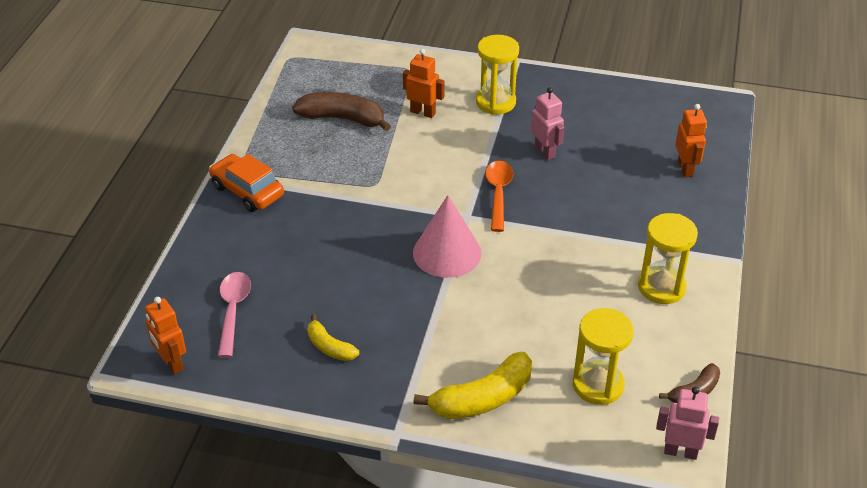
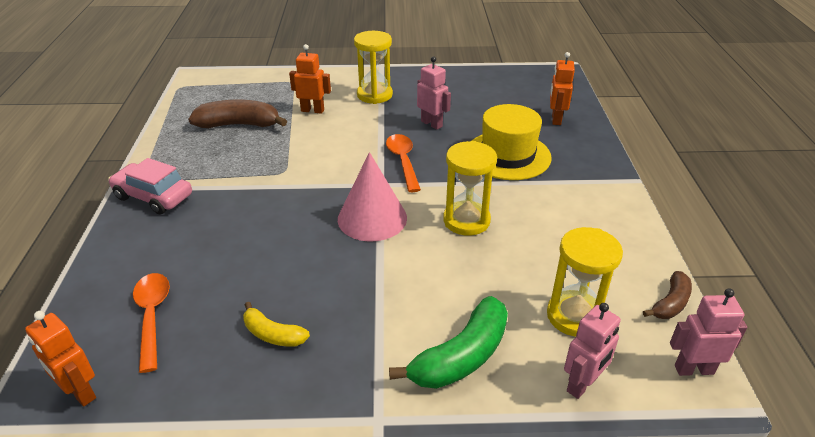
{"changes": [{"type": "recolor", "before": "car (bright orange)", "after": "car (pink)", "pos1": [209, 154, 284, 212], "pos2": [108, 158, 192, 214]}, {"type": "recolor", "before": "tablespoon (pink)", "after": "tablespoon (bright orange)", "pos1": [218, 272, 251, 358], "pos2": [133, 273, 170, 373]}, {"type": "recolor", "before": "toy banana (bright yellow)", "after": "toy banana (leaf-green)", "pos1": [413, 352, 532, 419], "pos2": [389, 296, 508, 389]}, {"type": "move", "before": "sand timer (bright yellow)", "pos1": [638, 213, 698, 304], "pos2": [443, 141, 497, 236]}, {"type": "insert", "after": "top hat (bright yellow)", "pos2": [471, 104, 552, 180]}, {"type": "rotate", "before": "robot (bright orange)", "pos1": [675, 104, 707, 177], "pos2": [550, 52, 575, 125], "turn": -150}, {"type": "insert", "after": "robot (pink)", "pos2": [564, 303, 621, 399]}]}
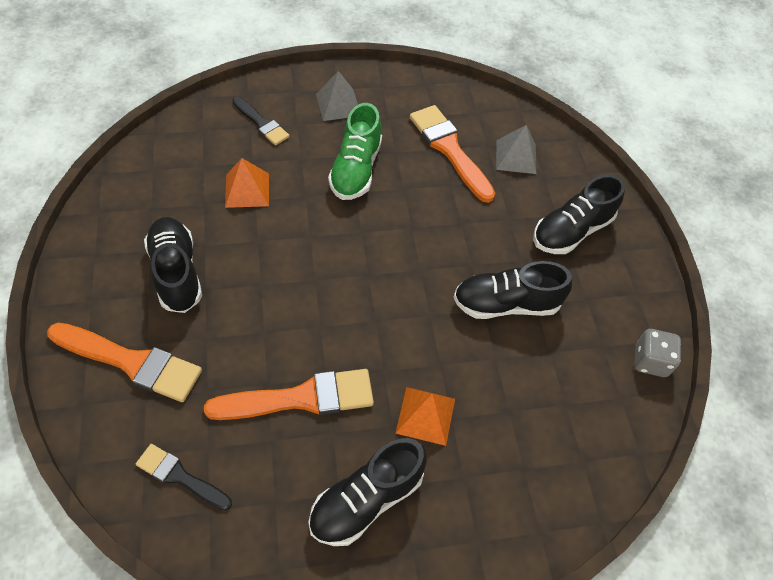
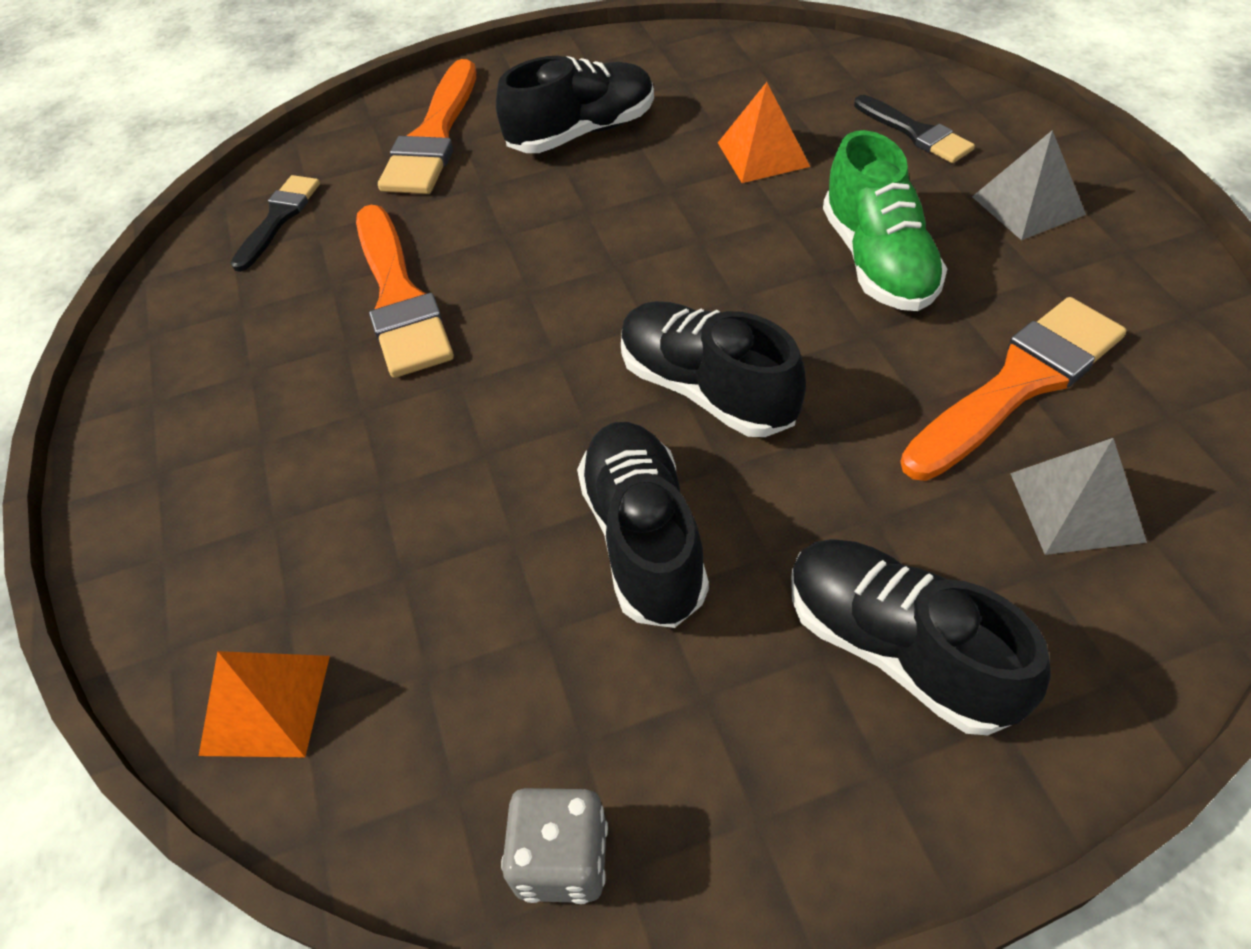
{"changes": [{"type": "move", "before": "solid pyramid (bright orange)", "pos1": [395, 387, 455, 446], "pos2": [199, 651, 330, 757]}, {"type": "move", "before": "lace-up shoe (jet-black)", "pos1": [309, 438, 427, 546], "pos2": [621, 301, 806, 437]}, {"type": "rotate", "before": "lace-up shoe (leaf-green)", "pos1": [328, 103, 382, 200], "pos2": [823, 130, 947, 311], "turn": -105}, {"type": "rotate", "before": "paint brush (jet-black)", "pos1": [232, 97, 290, 145], "pos2": [854, 95, 975, 163], "turn": -75}]}
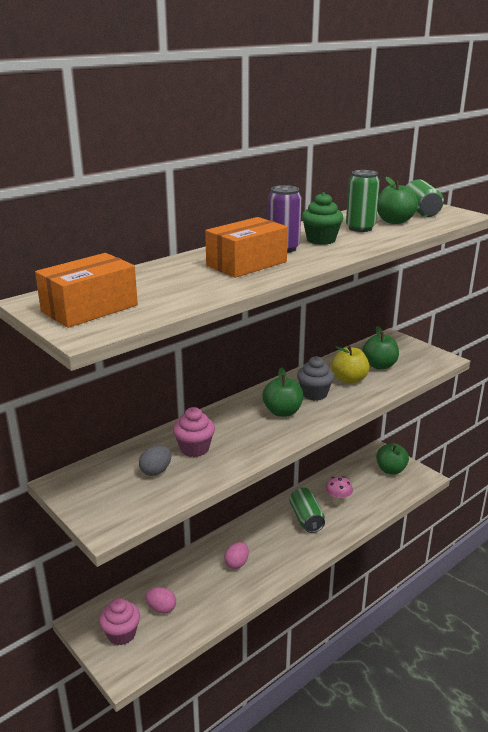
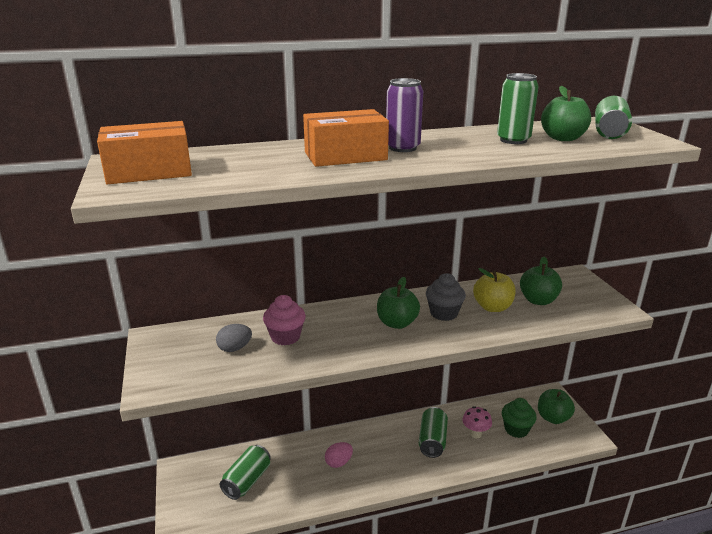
{"changes": [{"type": "replace", "before": "toy egg (pink)", "after": "tin (leaf-green)", "pos1": [145, 587, 176, 614], "pos2": [220, 445, 271, 500]}, {"type": "move", "before": "fairy cake (leaf-green)", "pos1": [302, 192, 343, 245], "pos2": [502, 398, 537, 438]}, {"type": "delete", "before": "fairy cake (pink)", "pos1": [99, 598, 140, 645]}]}
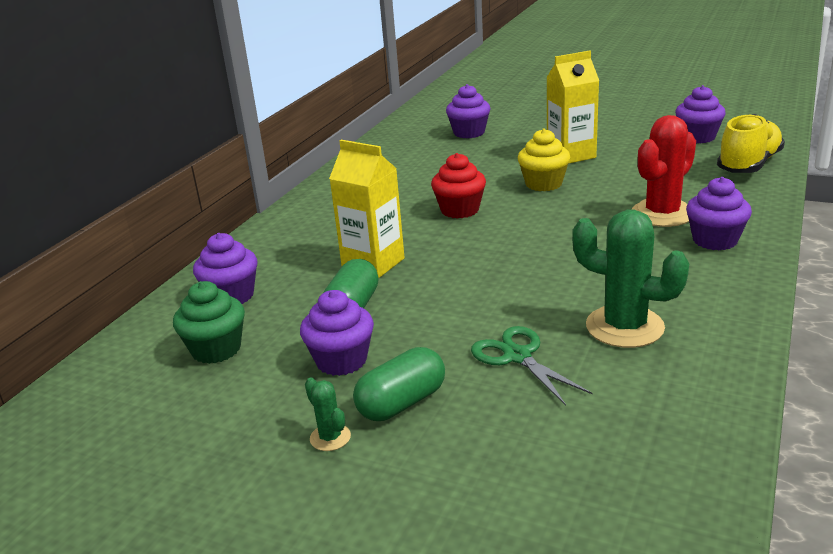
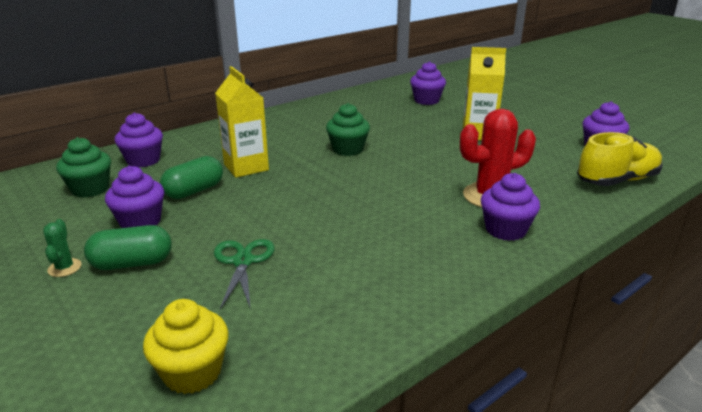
{"changes": [{"type": "move", "before": "fairy cake (bright yellow)", "pos1": [517, 129, 570, 191], "pos2": [143, 299, 229, 394]}, {"type": "recolor", "before": "fairy cake (crimson)", "after": "fairy cake (leaf-green)", "pos1": [431, 153, 486, 219], "pos2": [326, 103, 370, 156]}, {"type": "delete", "before": "prickly plant (leaf-green)", "pos1": [572, 209, 689, 348]}]}
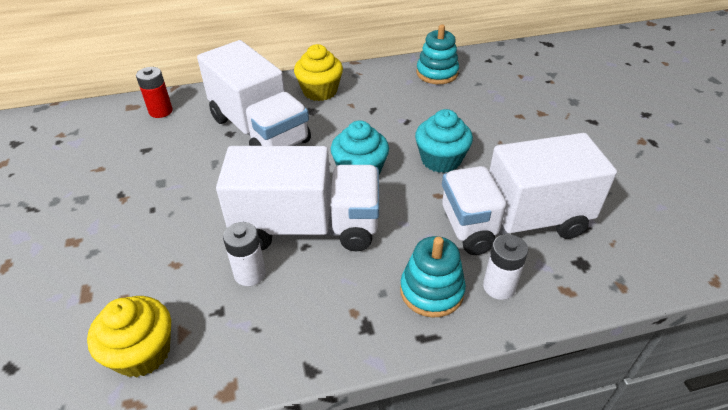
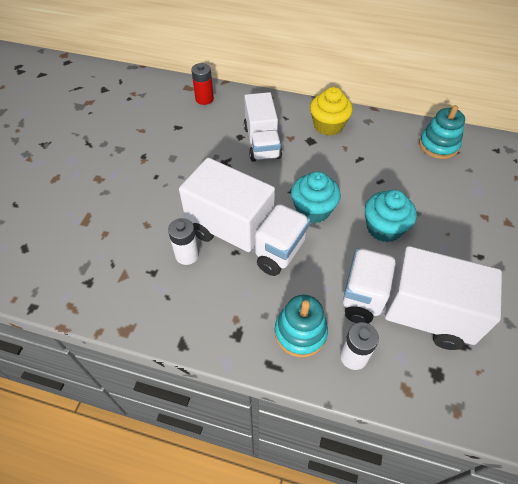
{"changes": [{"type": "resize", "before": "toy truck (white)", "pos1": [197, 40, 311, 146], "pos2": [244, 92, 282, 162], "scale": 0.65}, {"type": "delete", "before": "fairy cake (bright yellow)", "pos1": [87, 296, 171, 378]}]}
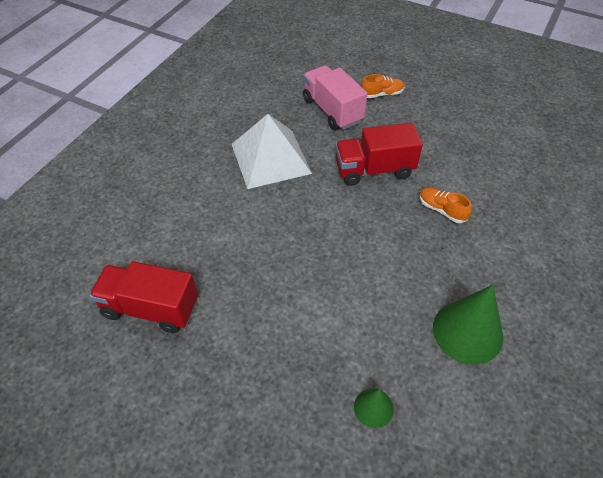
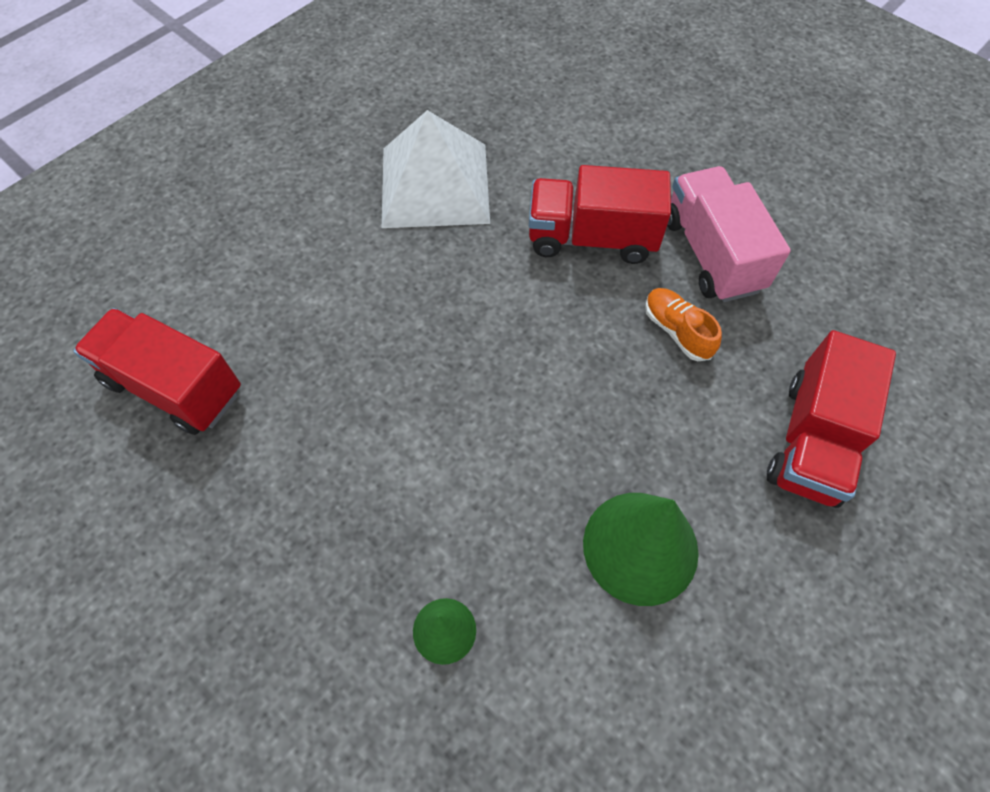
{"changes": [{"type": "move", "before": "toy truck (pink)", "pos1": [303, 65, 367, 130], "pos2": [667, 166, 791, 302]}, {"type": "insert", "after": "toy truck (crimson)", "pos2": [767, 330, 896, 508]}, {"type": "delete", "before": "lace-up shoe (bright orange)", "pos1": [361, 74, 405, 98]}]}
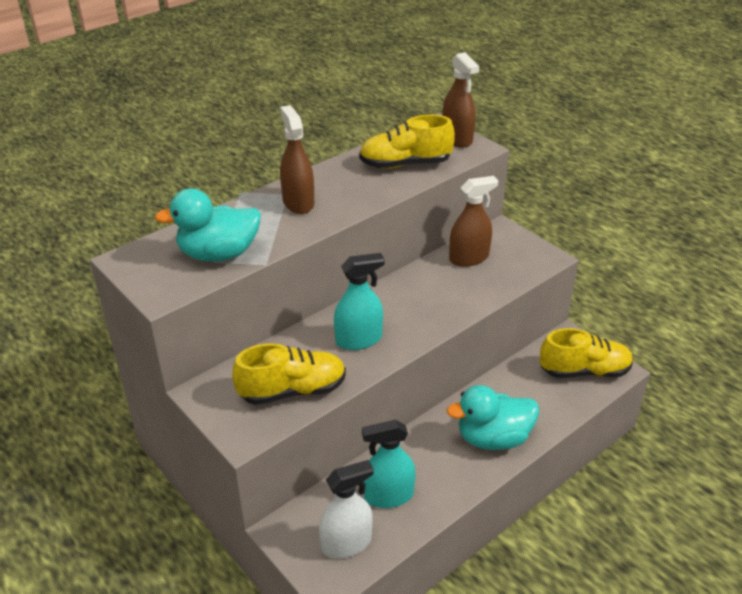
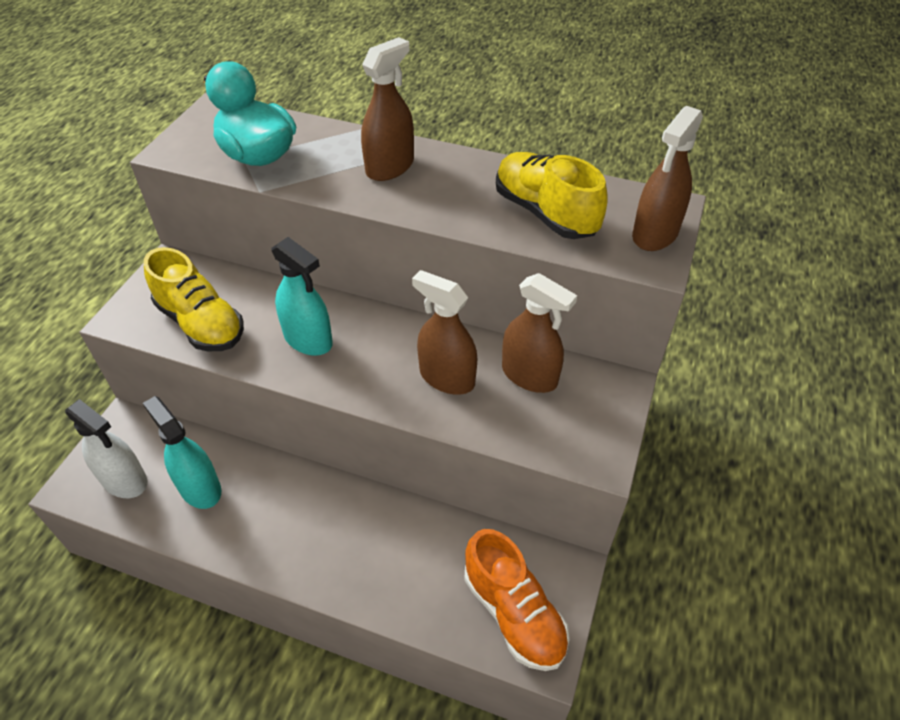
{"changes": [{"type": "insert", "after": "sprayer (russet)", "pos2": [412, 270, 478, 394]}, {"type": "recolor", "before": "lace-up shoe (bright yellow)", "after": "lace-up shoe (bright orange)", "pos1": [540, 328, 633, 378], "pos2": [464, 529, 570, 671]}, {"type": "delete", "before": "duck (turquoise)", "pos1": [446, 385, 539, 450]}]}
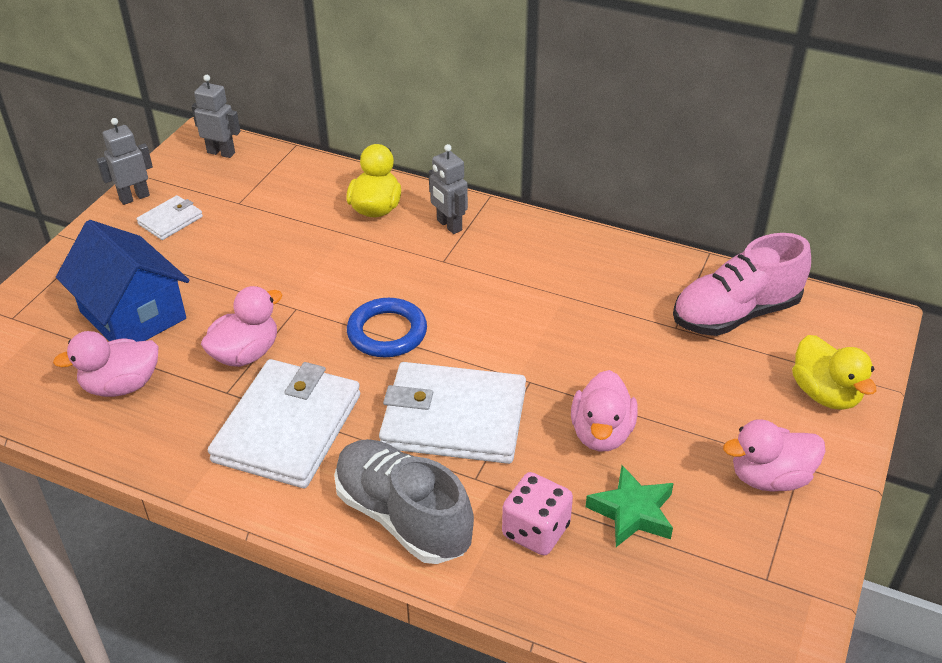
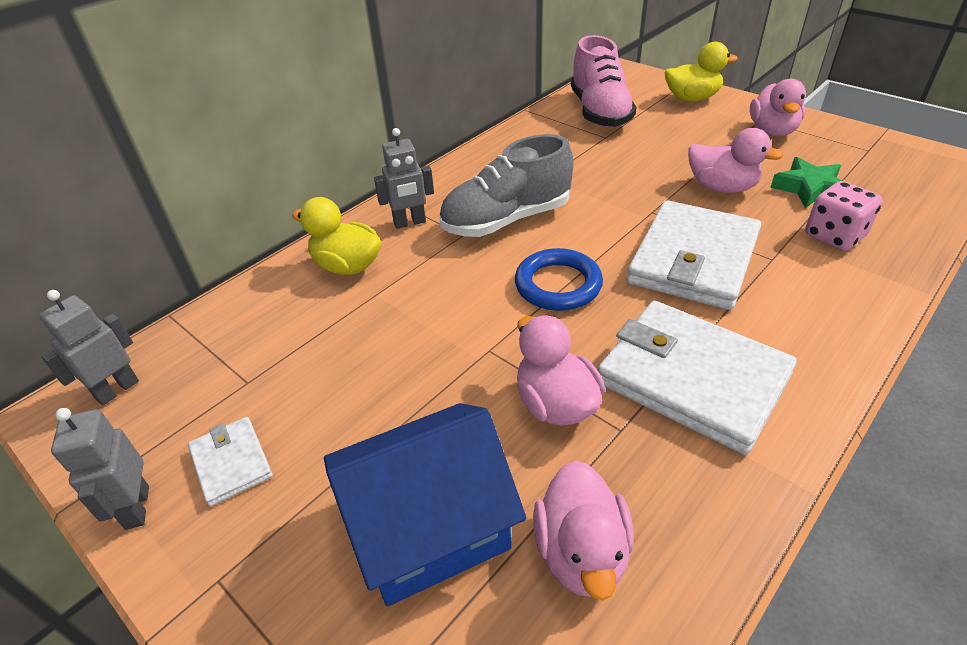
{"changes": [{"type": "move", "before": "lace-up shoe (grey)", "pos1": [334, 439, 474, 564], "pos2": [439, 134, 573, 237]}]}
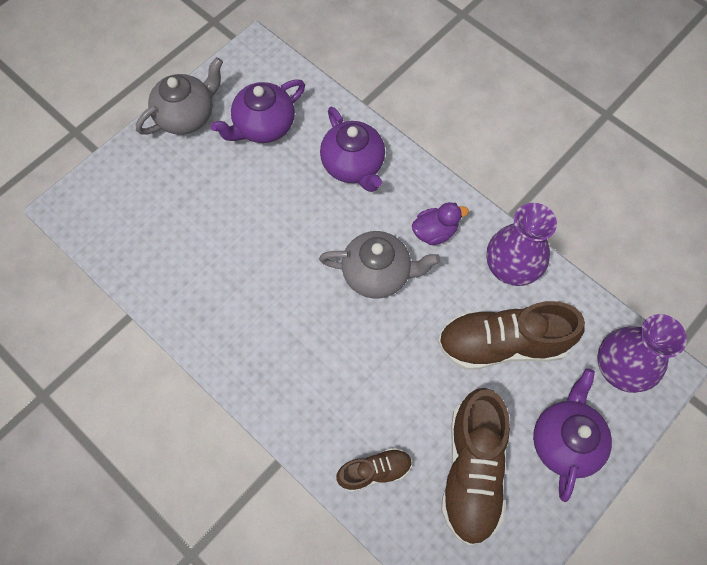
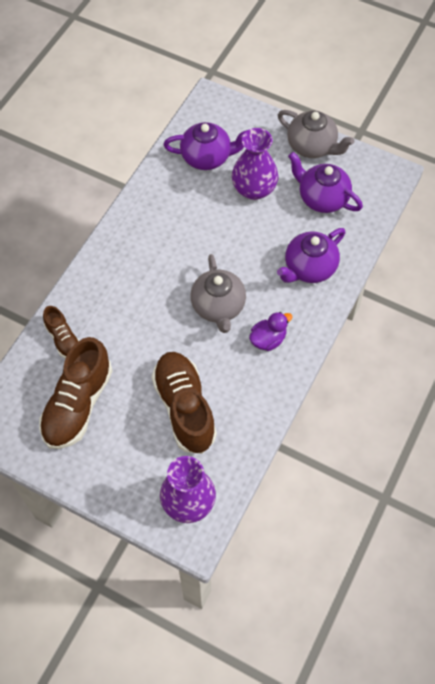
{"changes": [{"type": "rotate", "before": "lace-up shoe (russet)", "pos1": [441, 388, 510, 545], "pos2": [39, 337, 112, 449], "turn": -60}, {"type": "move", "before": "china teapot (royal purple)", "pos1": [533, 368, 612, 502], "pos2": [163, 122, 247, 170]}, {"type": "move", "before": "tall vase (royal purple)", "pos1": [486, 203, 557, 286], "pos2": [232, 128, 278, 200]}, {"type": "rotate", "before": "duck (royal purple)", "pos1": [412, 202, 469, 245], "pos2": [249, 312, 292, 351], "turn": -90}]}
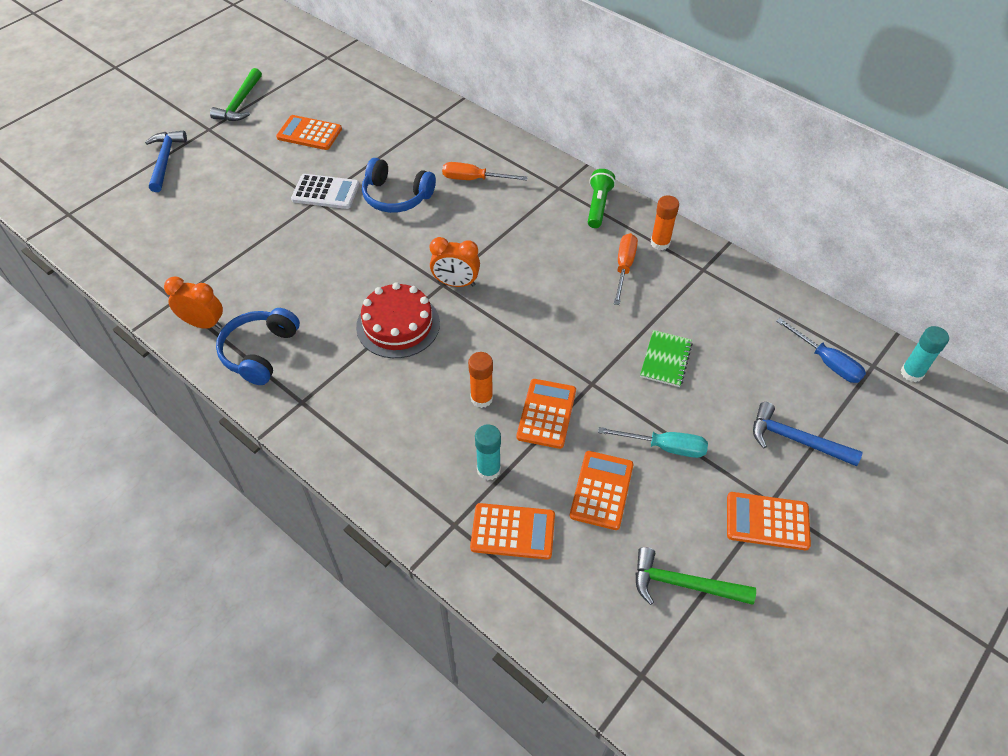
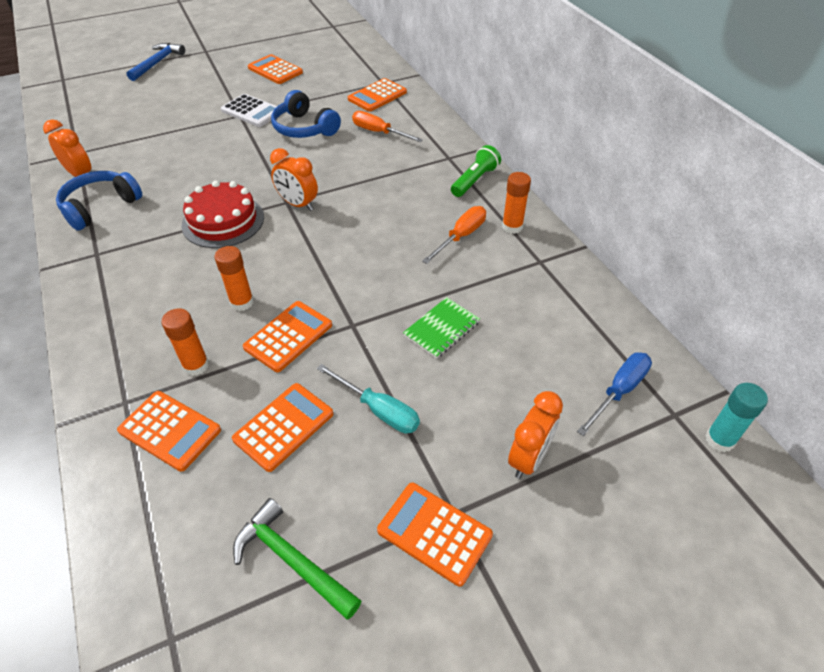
{"changes": [{"type": "recolor", "before": "stick of glue (turquoise)", "after": "stick of glue (bright orange)", "pos1": [475, 424, 501, 480], "pos2": [161, 308, 209, 376]}, {"type": "insert", "after": "adding machine (bright orange)", "pos2": [348, 78, 407, 112]}, {"type": "replace", "before": "claw hammer (royal blue)", "after": "bedside clock (bright orange)", "pos1": [753, 402, 863, 466], "pos2": [508, 391, 563, 479]}, {"type": "rotate", "before": "hand screwdriver (royal blue)", "pos1": [776, 318, 866, 383], "pos2": [577, 353, 652, 436], "turn": -120}, {"type": "delete", "before": "claw hammer (leaf-green)", "pos1": [210, 68, 262, 121]}]}
